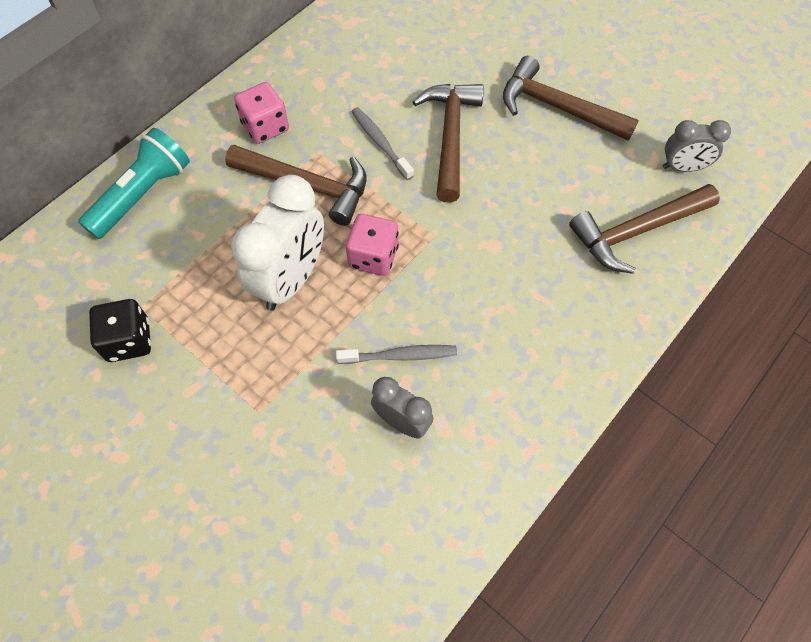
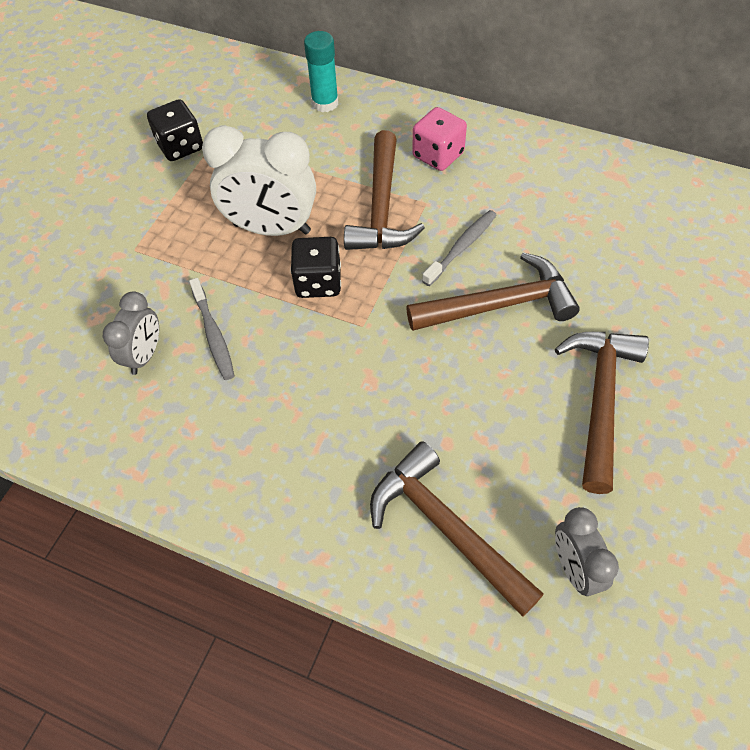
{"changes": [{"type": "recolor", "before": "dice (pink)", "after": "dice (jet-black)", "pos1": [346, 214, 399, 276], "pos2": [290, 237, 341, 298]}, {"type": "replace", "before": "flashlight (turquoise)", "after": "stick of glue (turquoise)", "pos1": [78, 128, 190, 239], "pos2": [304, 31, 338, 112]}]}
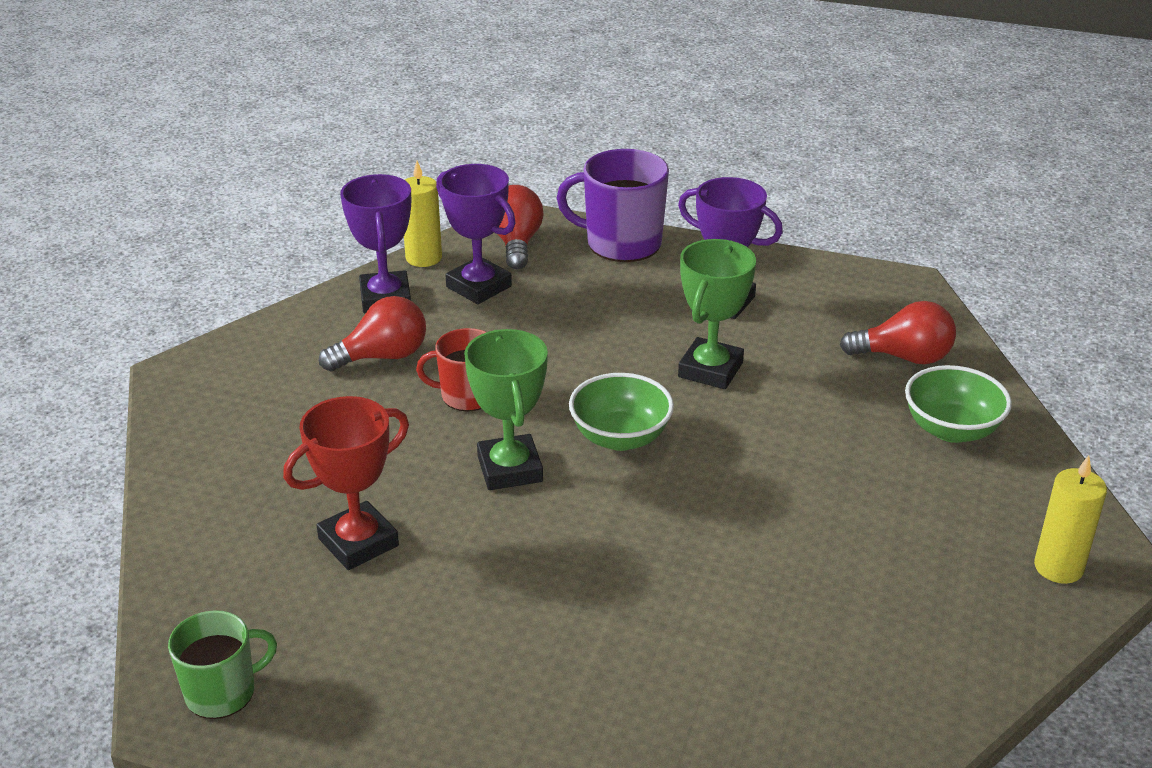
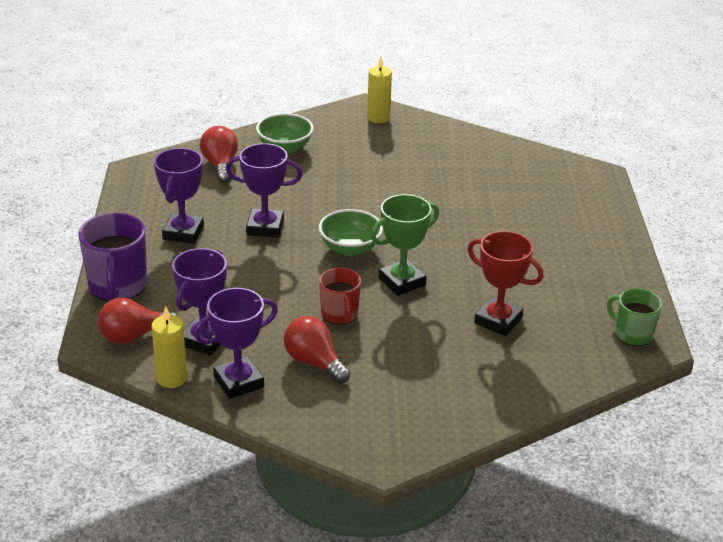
{"changes": [{"type": "recolor", "before": "prize cup (leaf-green)", "after": "prize cup (royal purple)", "pos1": [678, 239, 756, 389], "pos2": [225, 143, 303, 238]}]}
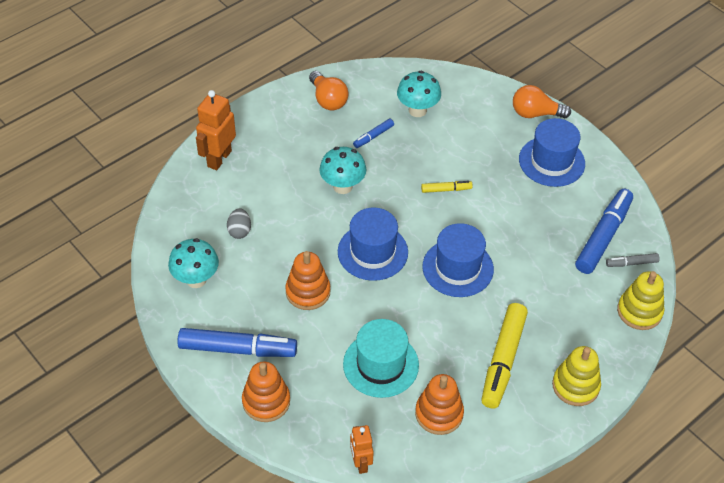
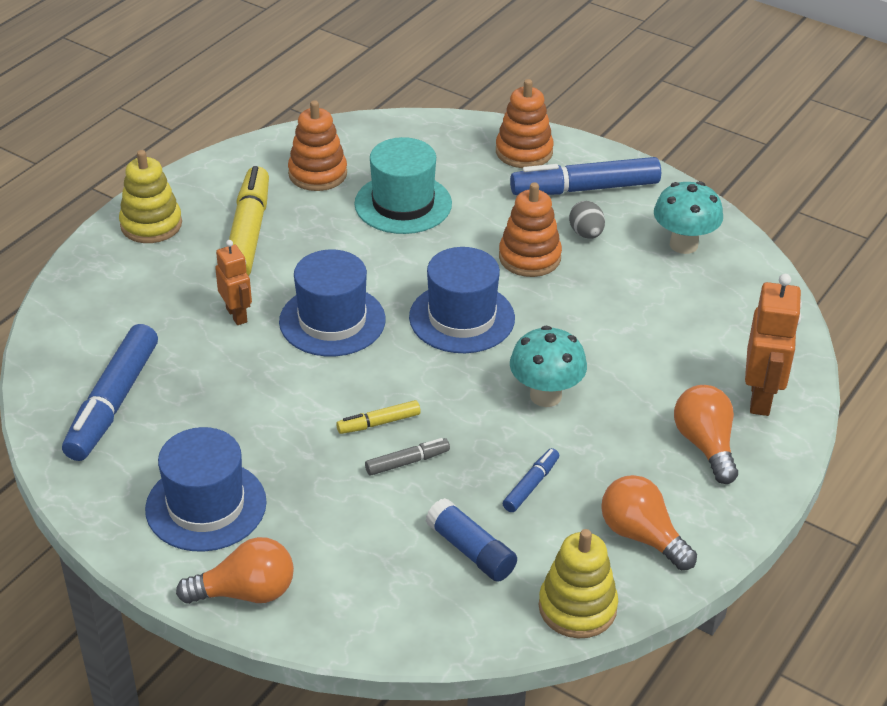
{"changes": [{"type": "move", "before": "robot (bright orange)", "pos1": [350, 425, 374, 474], "pos2": [215, 240, 252, 325]}, {"type": "move", "before": "marker pen (grey)", "pos1": [606, 253, 660, 267], "pos2": [365, 438, 450, 476]}, {"type": "replace", "before": "mushroom (turquoise)", "after": "stick of glue (royal blue)", "pos1": [397, 71, 441, 117], "pos2": [426, 498, 517, 582]}, {"type": "move", "before": "stacking rings (bright yellow)", "pos1": [617, 271, 664, 330], "pos2": [538, 529, 618, 638]}, {"type": "move", "before": "toy egg (grey)", "pos1": [227, 208, 251, 239], "pos2": [569, 201, 605, 238]}, {"type": "insert", "after": "light bulb (bright orange)", "pos2": [674, 385, 738, 484]}]}
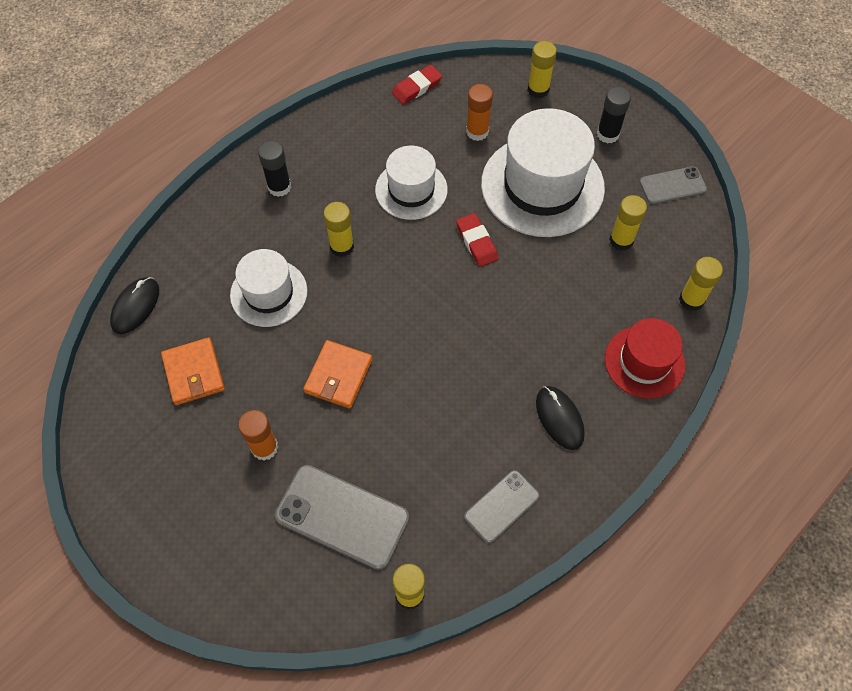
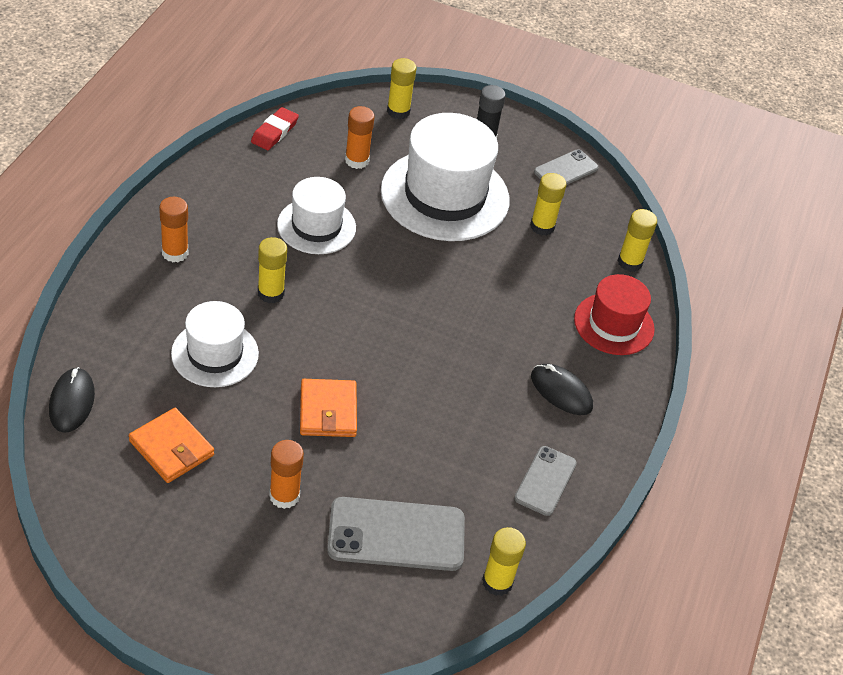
{"changes": [{"type": "recolor", "before": "stick of glue (jet-black)", "after": "stick of glue (bright orange)", "pos1": [258, 140, 291, 197], "pos2": [159, 197, 188, 262]}, {"type": "delete", "before": "pencil eraser (crimson)", "pos1": [456, 213, 498, 267]}]}
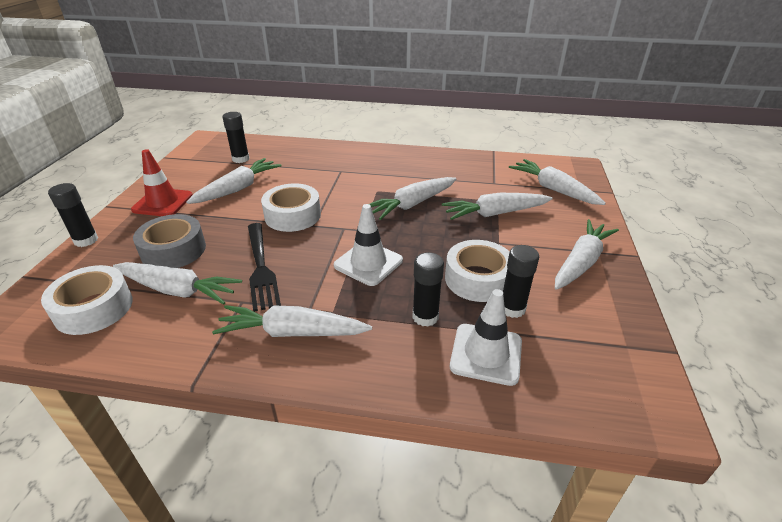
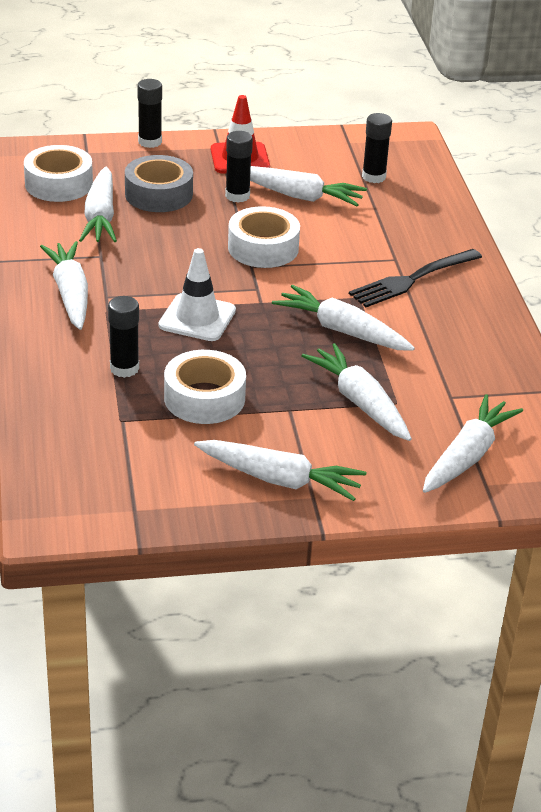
{"changes": [{"type": "move", "before": "stick of glue (jet-black)", "pos1": [503, 245, 539, 318], "pos2": [225, 131, 253, 203]}, {"type": "move", "before": "table fork (jet-black)", "pos1": [248, 223, 281, 312], "pos2": [349, 249, 482, 307]}, {"type": "delete", "before": "safety cone (white)", "pos1": [450, 289, 522, 386]}]}
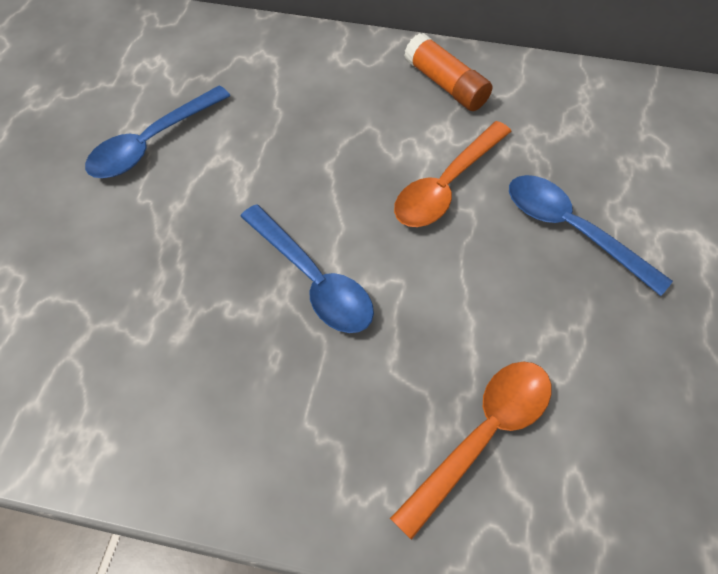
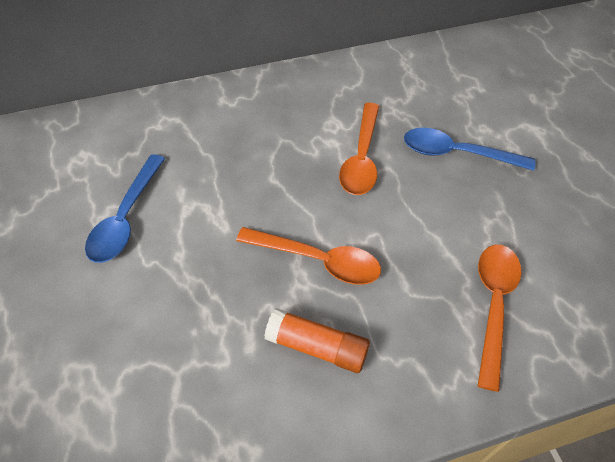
{"changes": [{"type": "recolor", "before": "tablespoon (royal blue)", "after": "tablespoon (bright orange)", "pos1": [240, 204, 374, 333], "pos2": [236, 227, 381, 285]}, {"type": "move", "before": "stick of glue (bright orange)", "pos1": [404, 33, 492, 111], "pos2": [264, 308, 370, 373]}]}
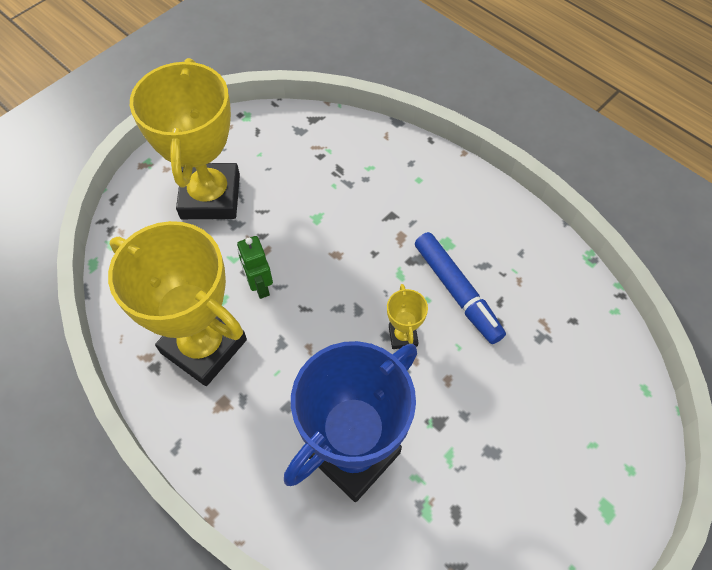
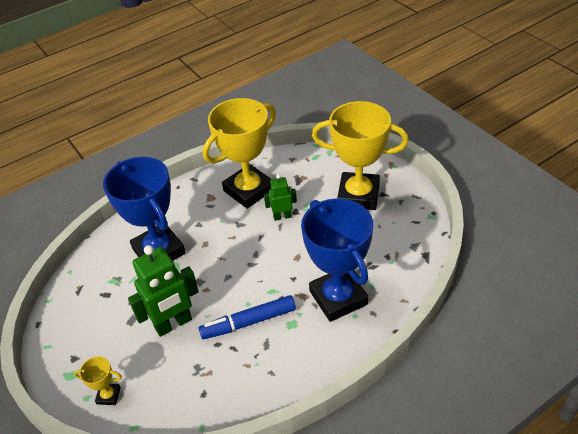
{"changes": [{"type": "move", "before": "prize cup (bright yellow)", "pos1": [387, 284, 428, 349], "pos2": [74, 357, 122, 405]}, {"type": "insert", "after": "robot (leaf-green)", "pos2": [128, 245, 199, 337]}, {"type": "insert", "after": "prize cup (royal blue)", "pos2": [301, 199, 373, 322]}]}
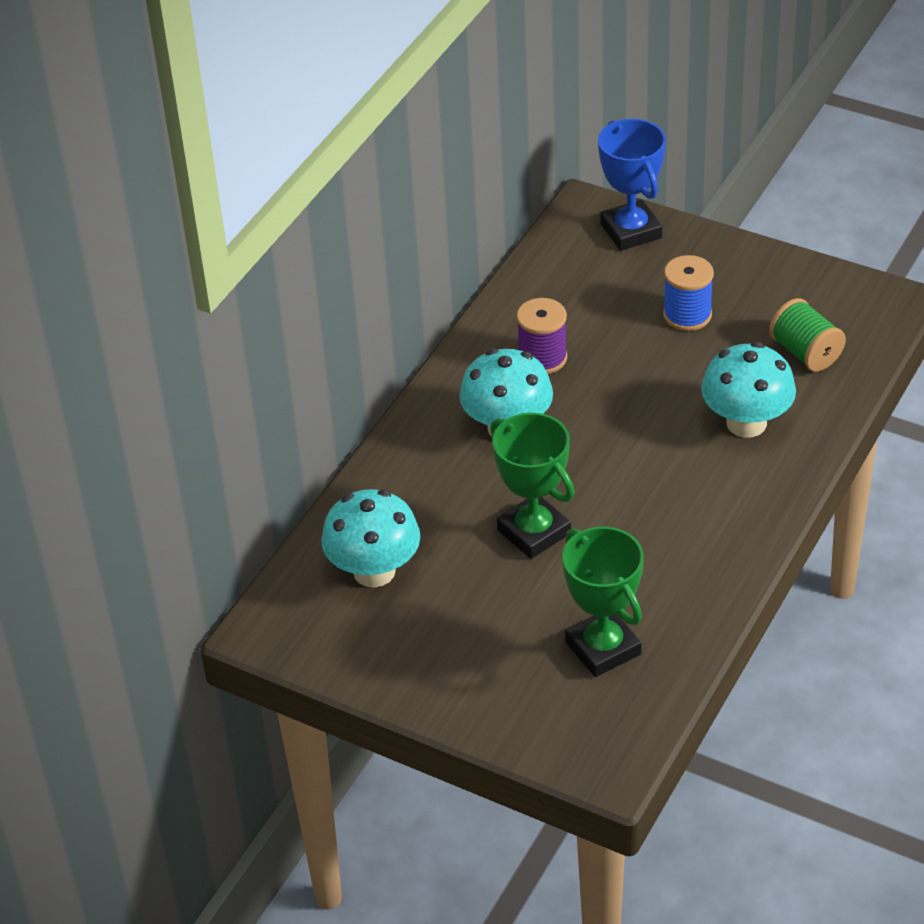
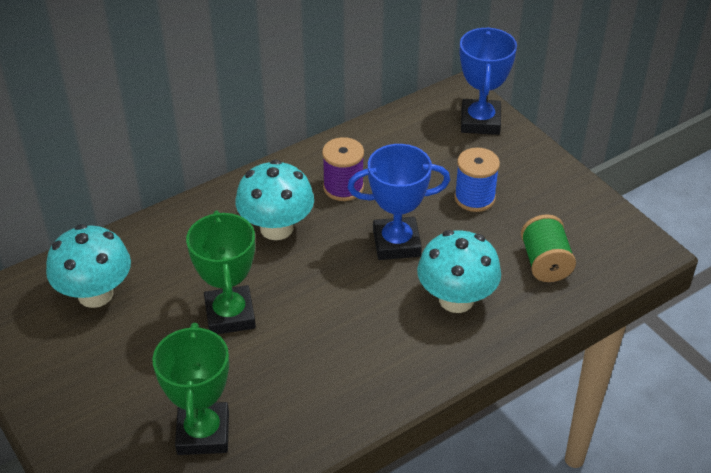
{"changes": [{"type": "insert", "after": "prize cup (royal blue)", "pos2": [347, 144, 450, 260]}]}
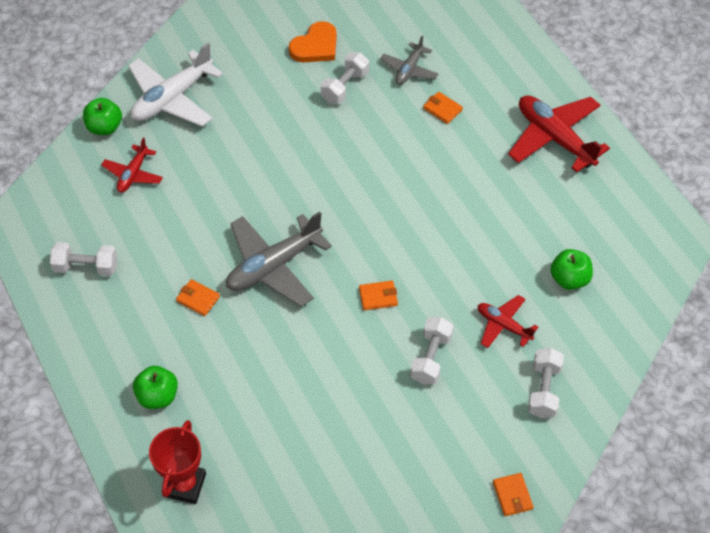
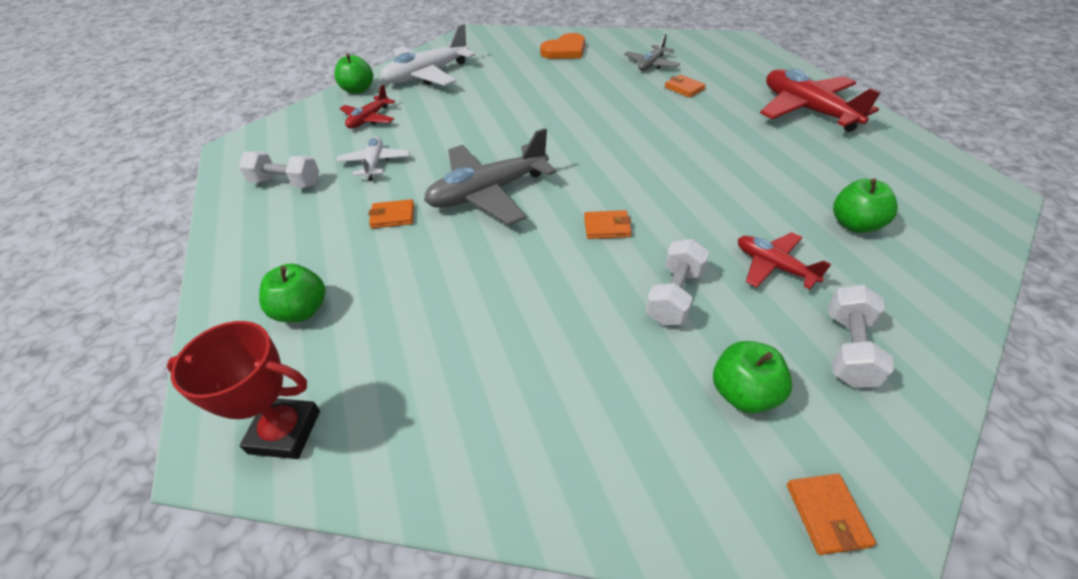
{"changes": [{"type": "rotate", "before": "prize cup (crimson)", "pos1": [149, 420, 206, 504], "pos2": [167, 321, 320, 459], "turn": 75}, {"type": "insert", "after": "plane (white)", "pos2": [336, 136, 410, 181]}, {"type": "rotate", "before": "billfold (bright orange)", "pos1": [176, 279, 220, 316], "pos2": [368, 199, 414, 229], "turn": -45}, {"type": "insert", "after": "apple fruit (leaf-green)", "pos2": [713, 341, 792, 413]}, {"type": "delete", "before": "free weight (white)", "pos1": [321, 52, 369, 104]}]}
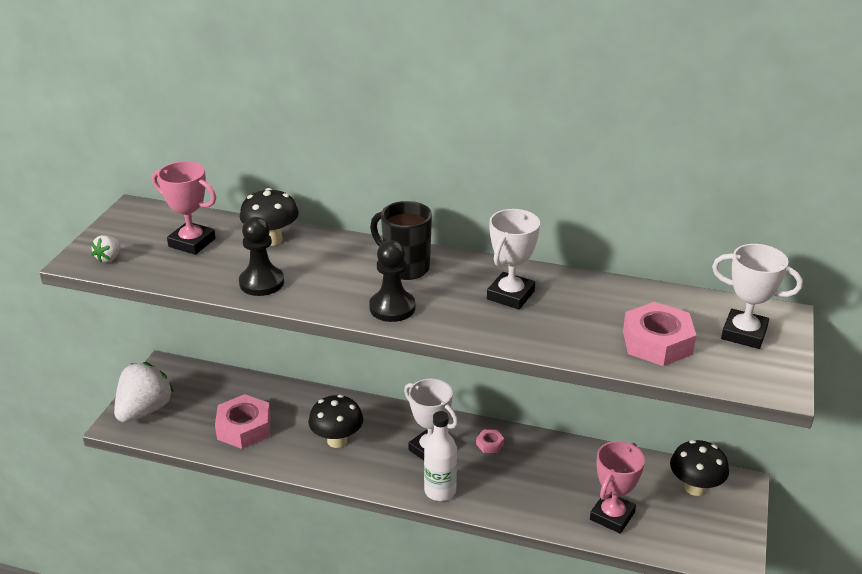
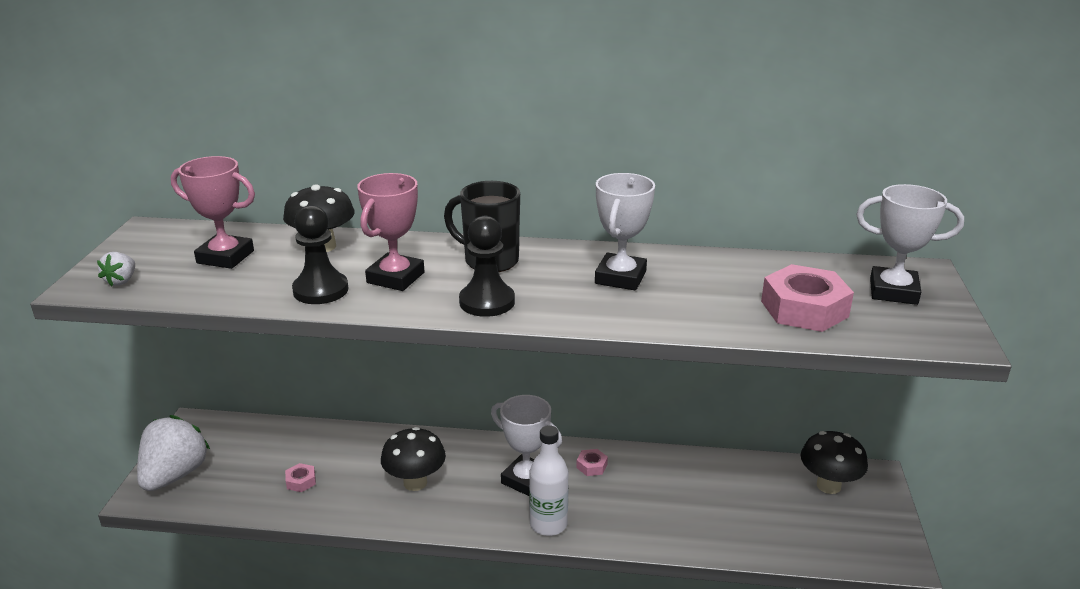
{"changes": [{"type": "resize", "before": "nut (pink)", "pos1": [215, 394, 271, 449], "pos2": [285, 463, 316, 492], "scale": 0.46}, {"type": "move", "before": "prize cup (pink)", "pos1": [590, 441, 645, 534], "pos2": [357, 173, 425, 291]}]}
